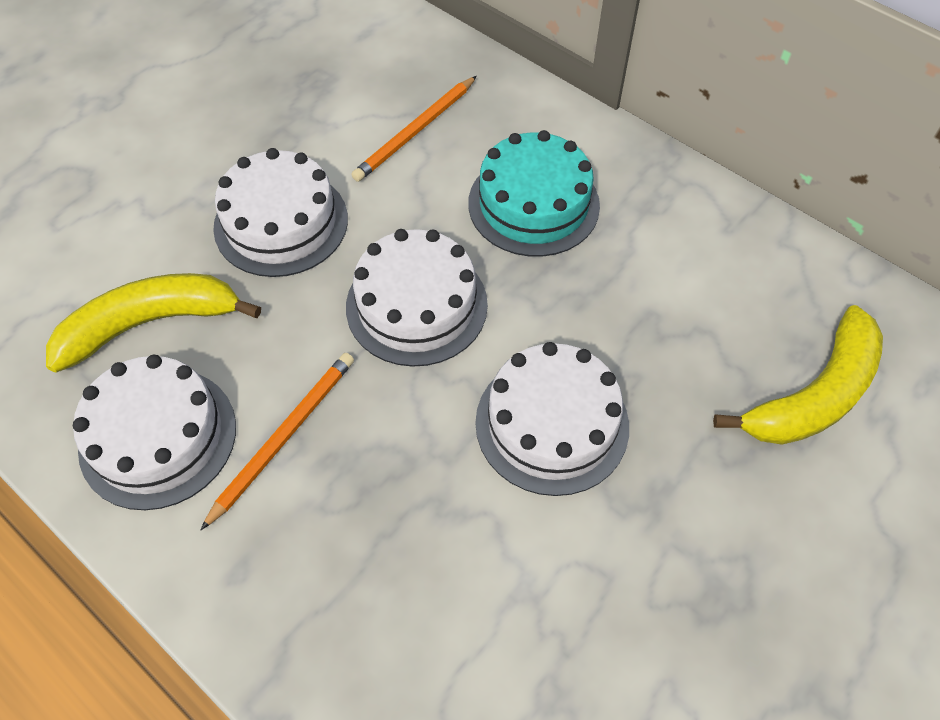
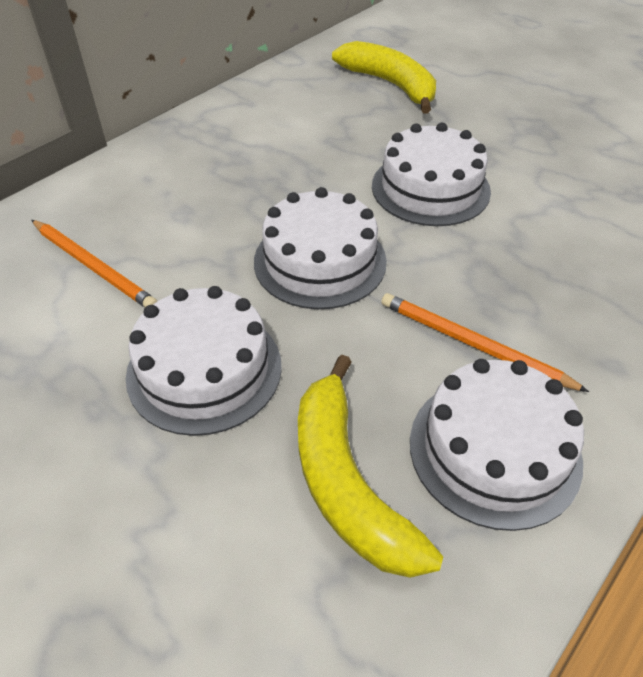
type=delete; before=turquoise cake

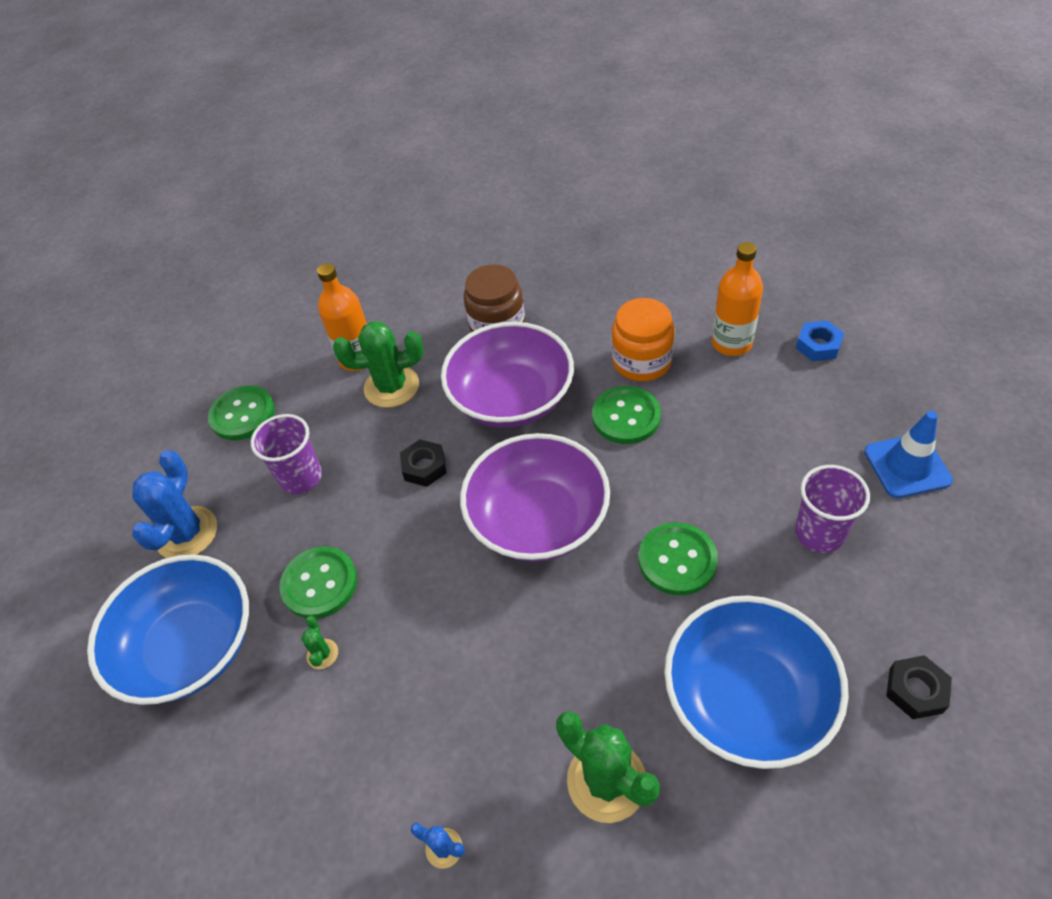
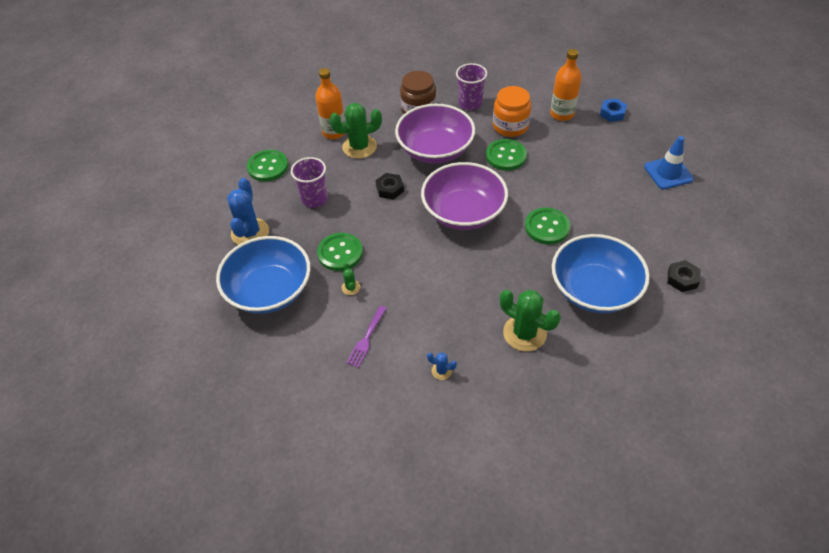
type=move; before=royal purple cup (2nd from left)
type=insert; after=royal purple fork

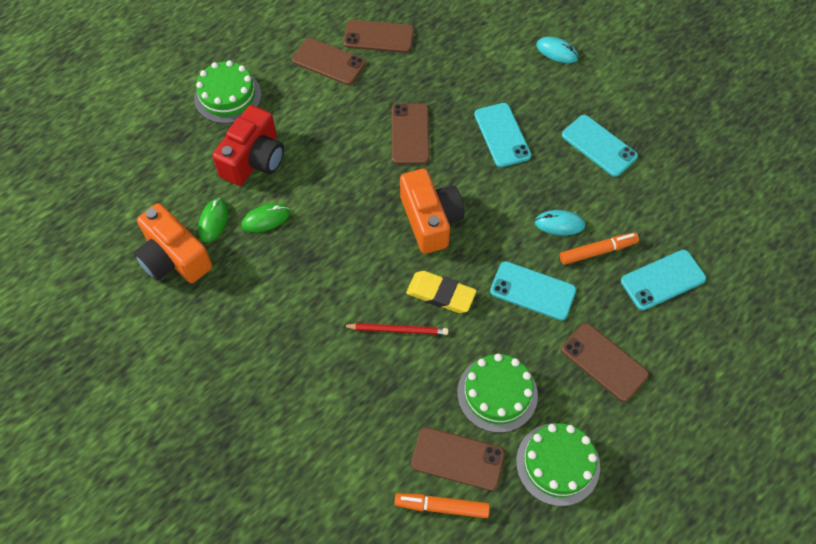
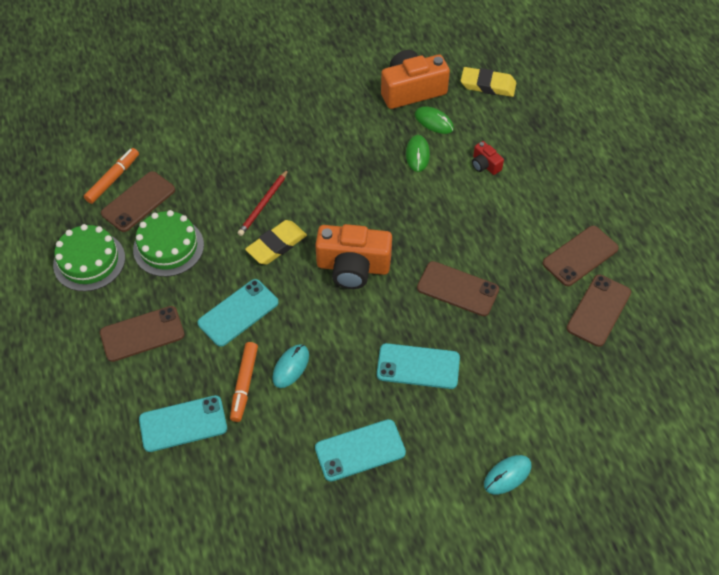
type=delete; before=green cake (1st from left)
type=resize; before=scarlet camera; scale=0.47
type=rotate; before=turquoise mobile phone (4th from left in the first image); turn=75
type=insert; after=yellow gum eraser (2nd from left)

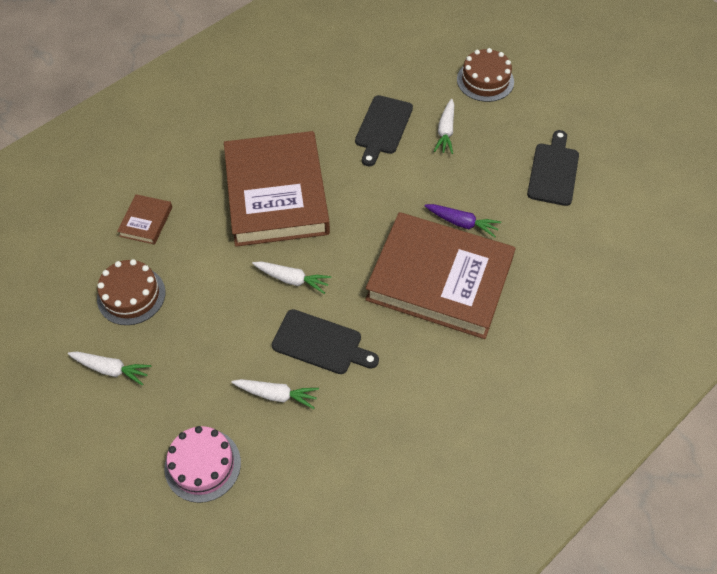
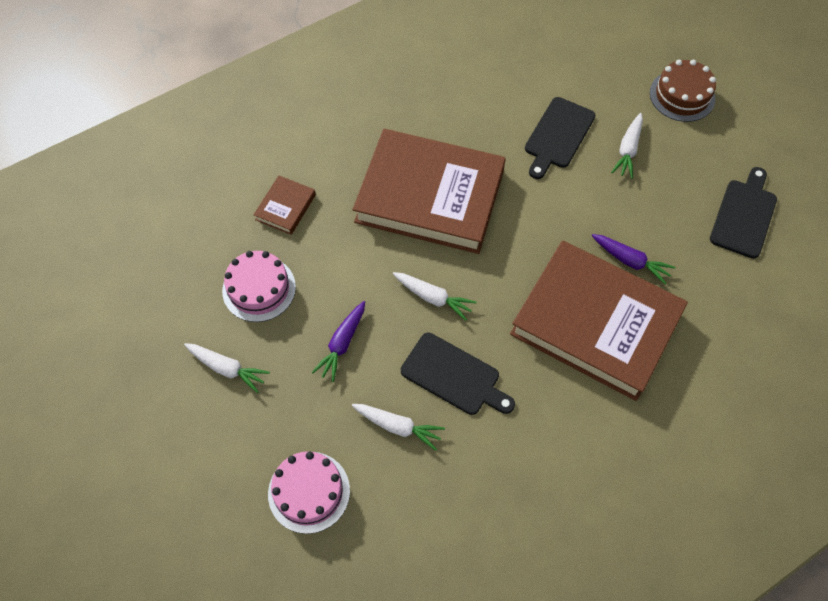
type=rotate; before=russet book (2nd from left); turn=-75
type=recolor; before=russet cake (1st from left); after=rosy cake (1st from left)
type=insert; after=royal purple toy carrot (1st from left)

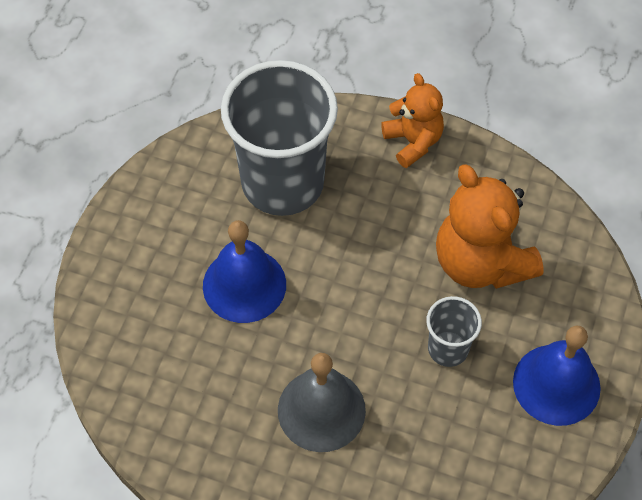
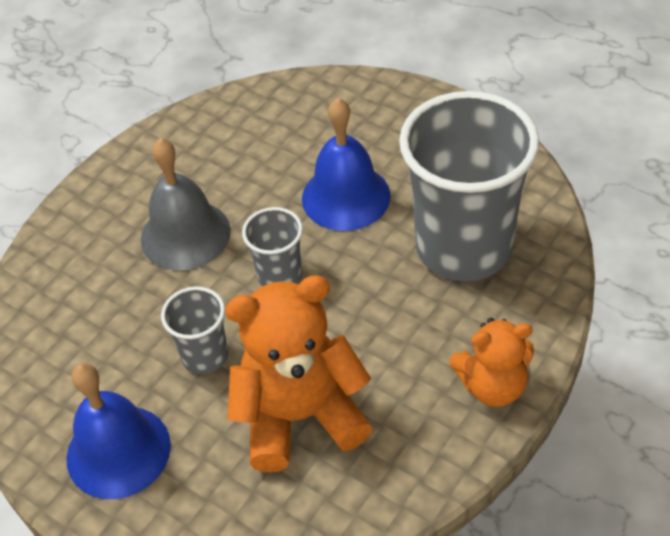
type=insert; after=gray cup (2nd from left)

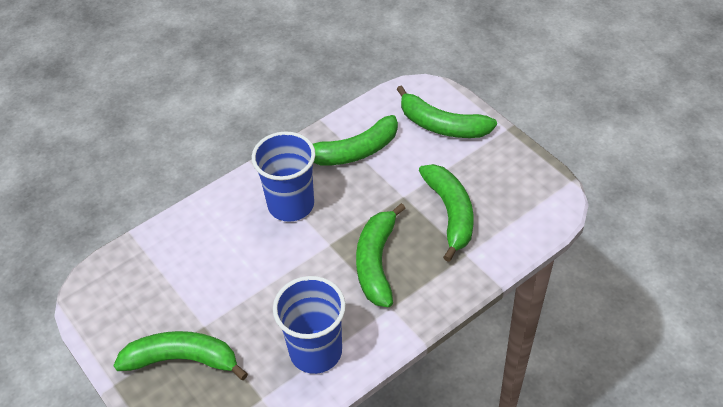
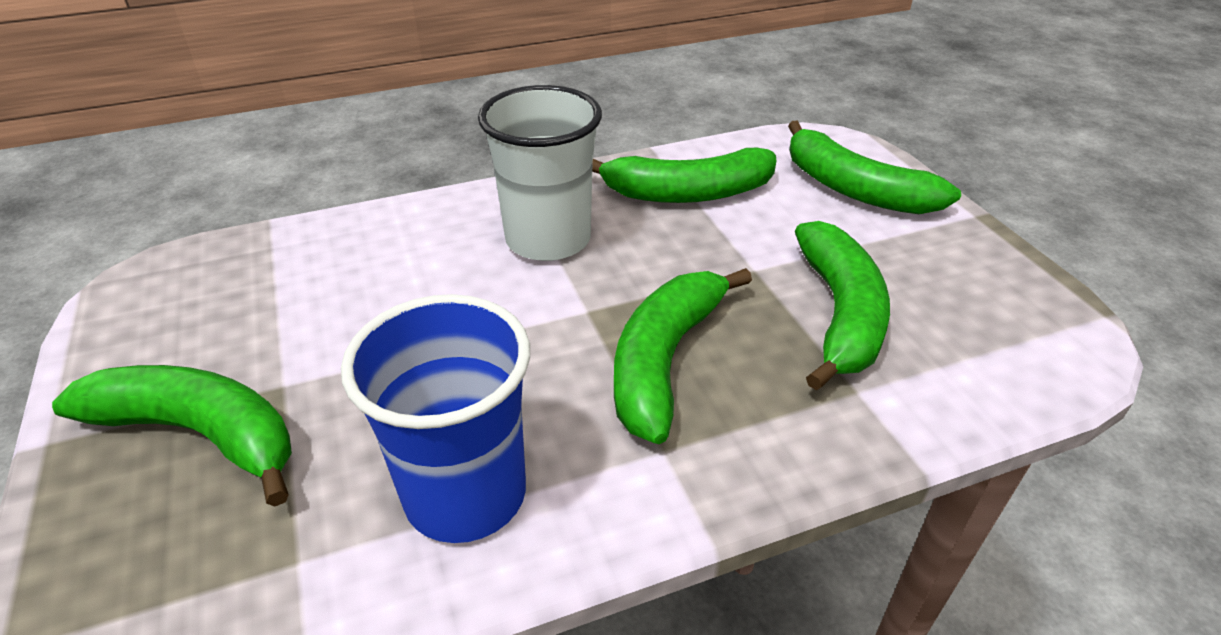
type=recolor; before=royal blue cup (1st from left); after=snow-white cup

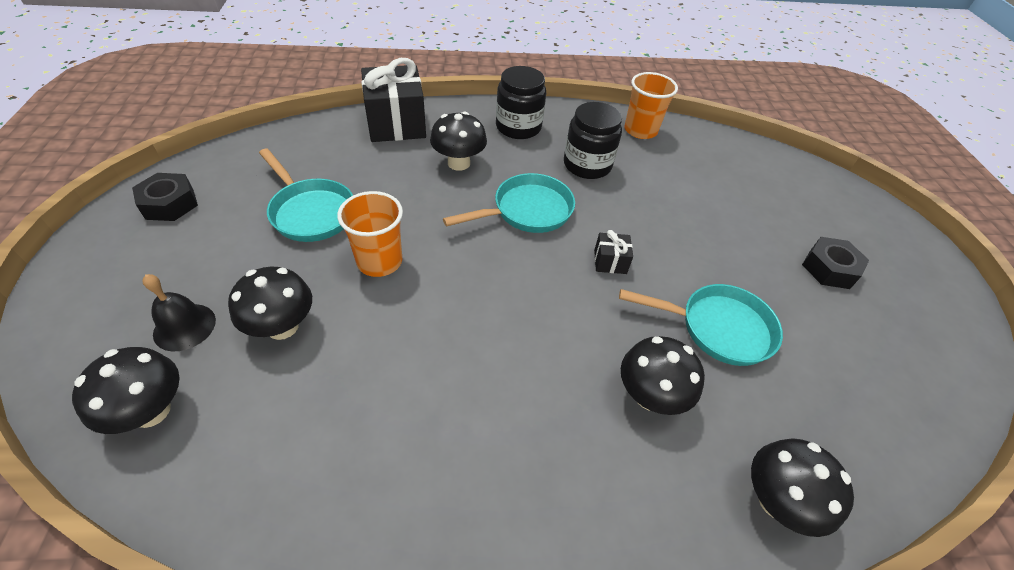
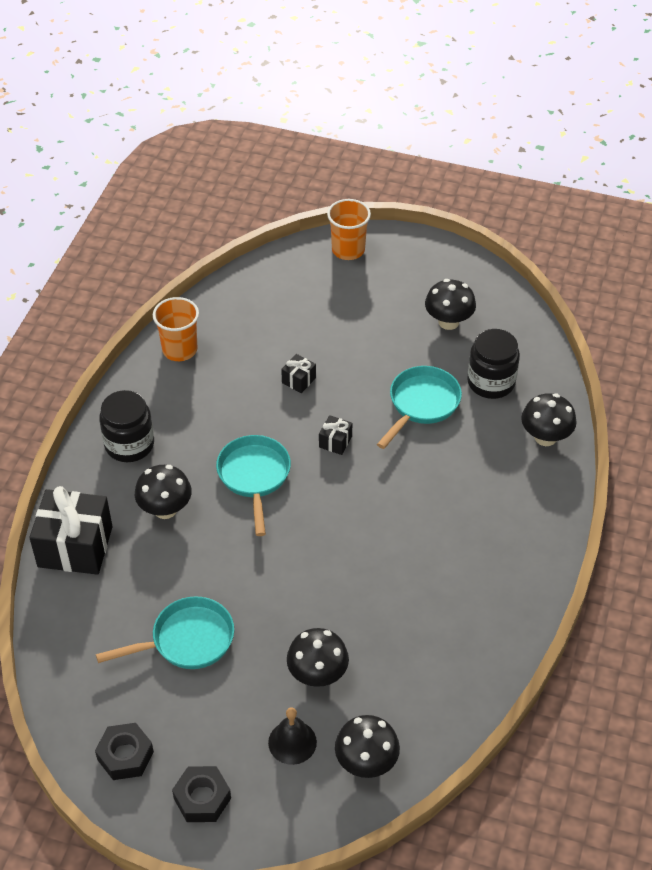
type=move; before=black jam jar (2nd from left)
type=move; before=orange-coloured cup (1st from left in the first image); after=orange-coloured cup (2nd from left)
type=move; before=black hexagon nut (2nd from left)
type=move; before=black toadstool (4th from left)
type=insert; after=black wrapped gift (2nd from left)

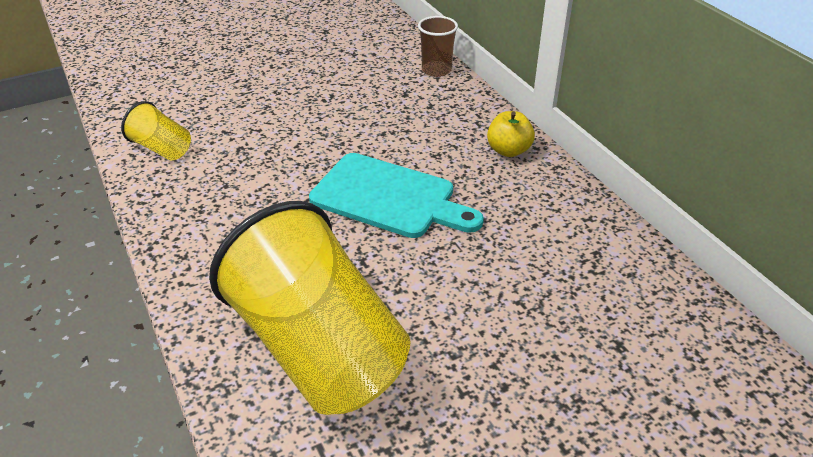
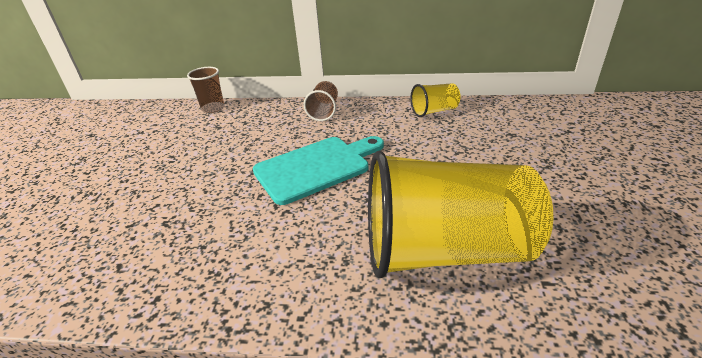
type=move; before=yellow cup (1st from left)
type=replace; before=yellow apple fruit; after=russet cup (2nd from left)

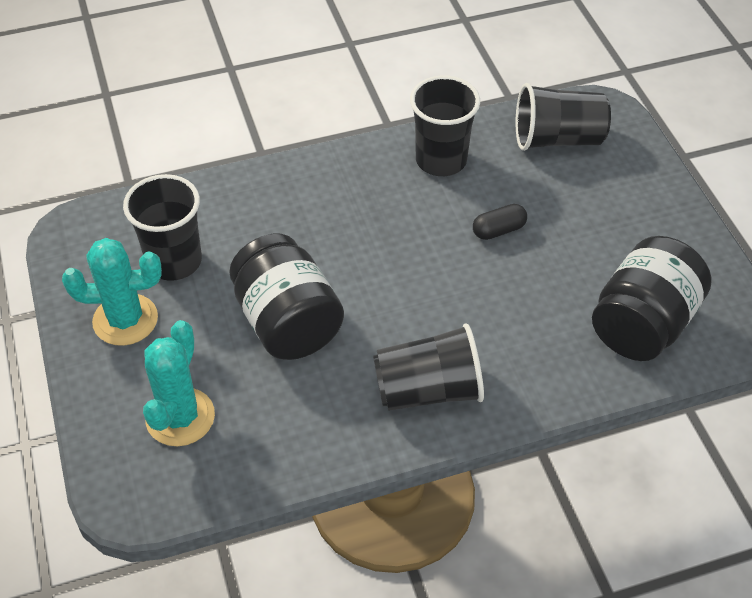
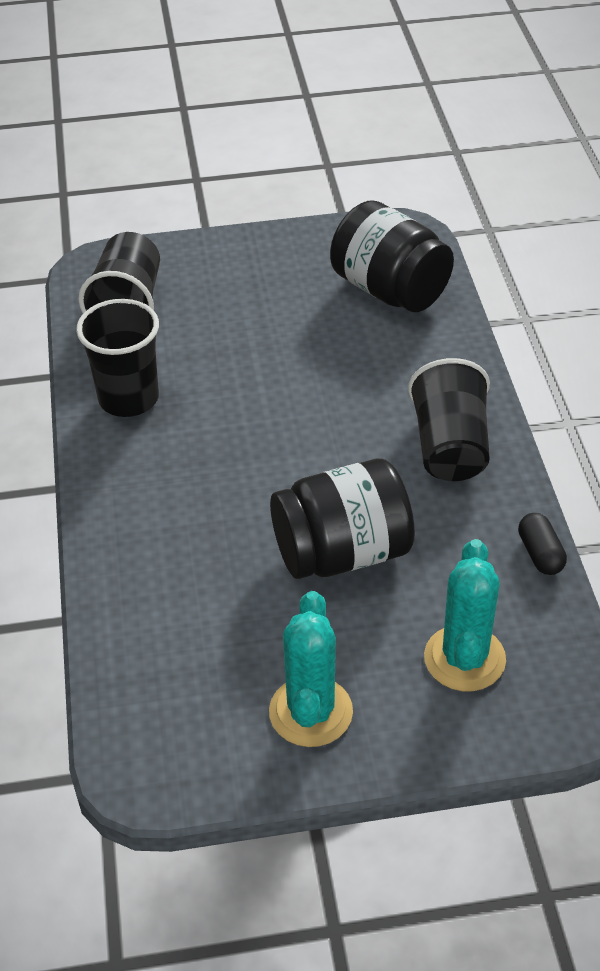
type=delete; before=black cup (1st from left)
type=move; before=black pill
type=rotate; before=turquoise saguaro cactus (2nd from left); turn=75

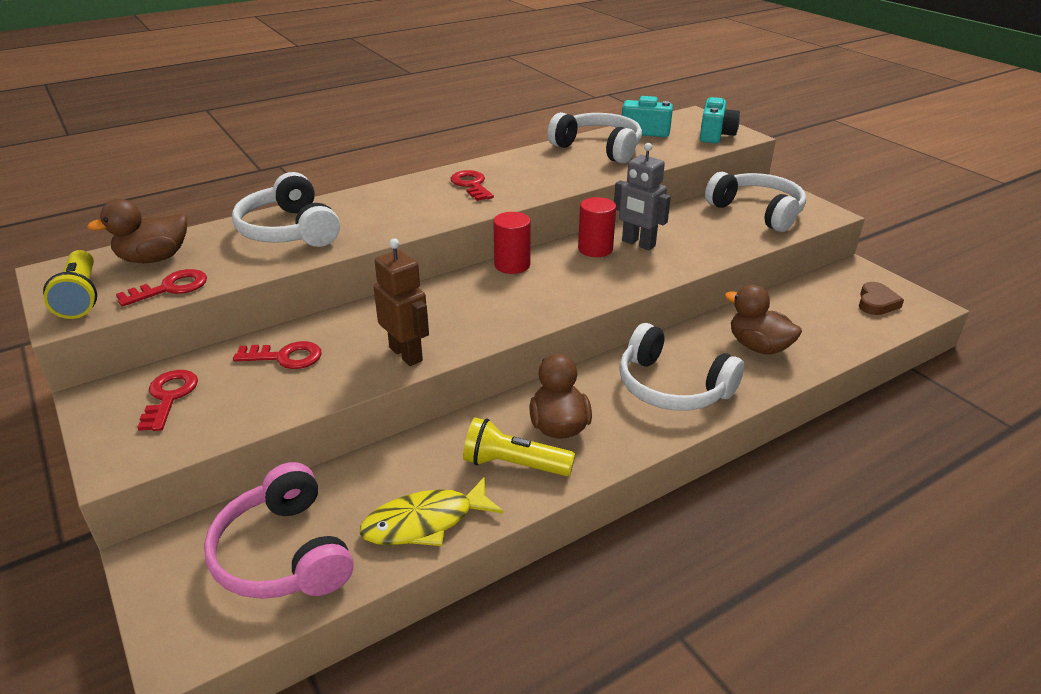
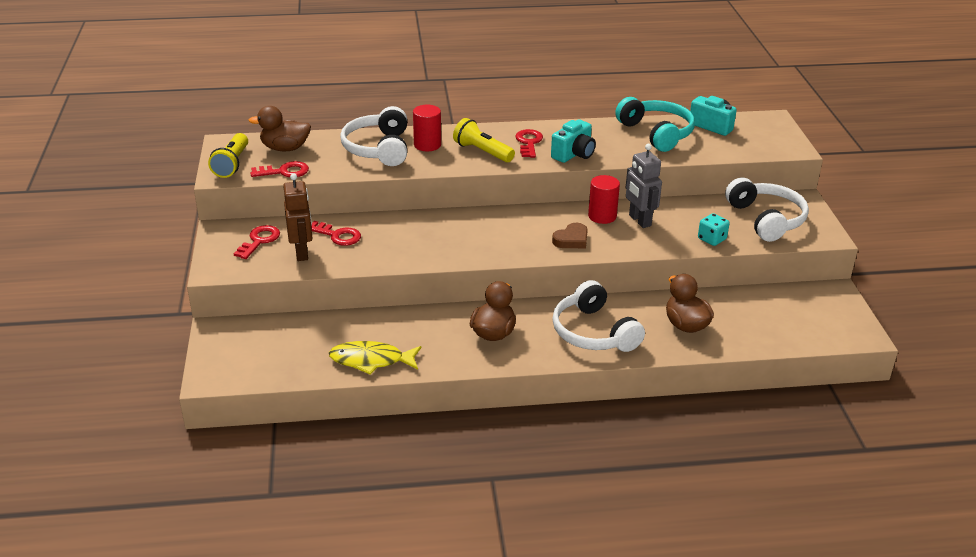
type=move; before=turquoise camera (2nd from left in the first image); after=turquoise camera (1st from left)
type=recolor; before=snow-white headset (2nd from left); after=turquoise headset
type=move; before=scarlet cylinder (1st from left)
type=move; before=russet robot
type=move; before=russet love heart
type=move; before=yellow torch (2nd from left)
type=delete; before=rosy headset
type=insert; after=turquoise game die

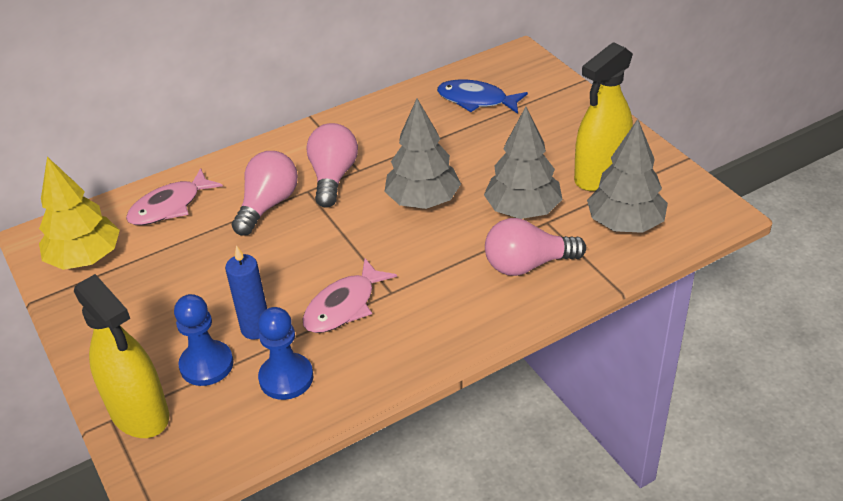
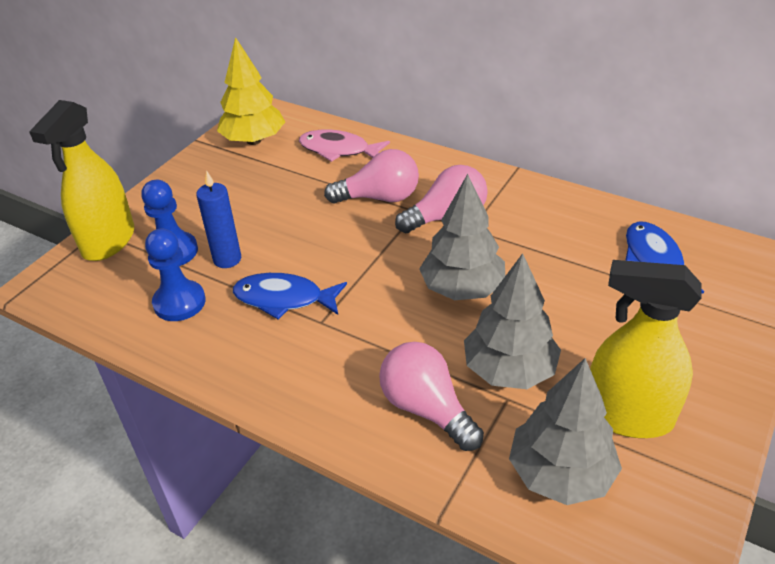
type=recolor; before=rosy toy fish (2nd from left); after=royal blue toy fish (1st from left)

